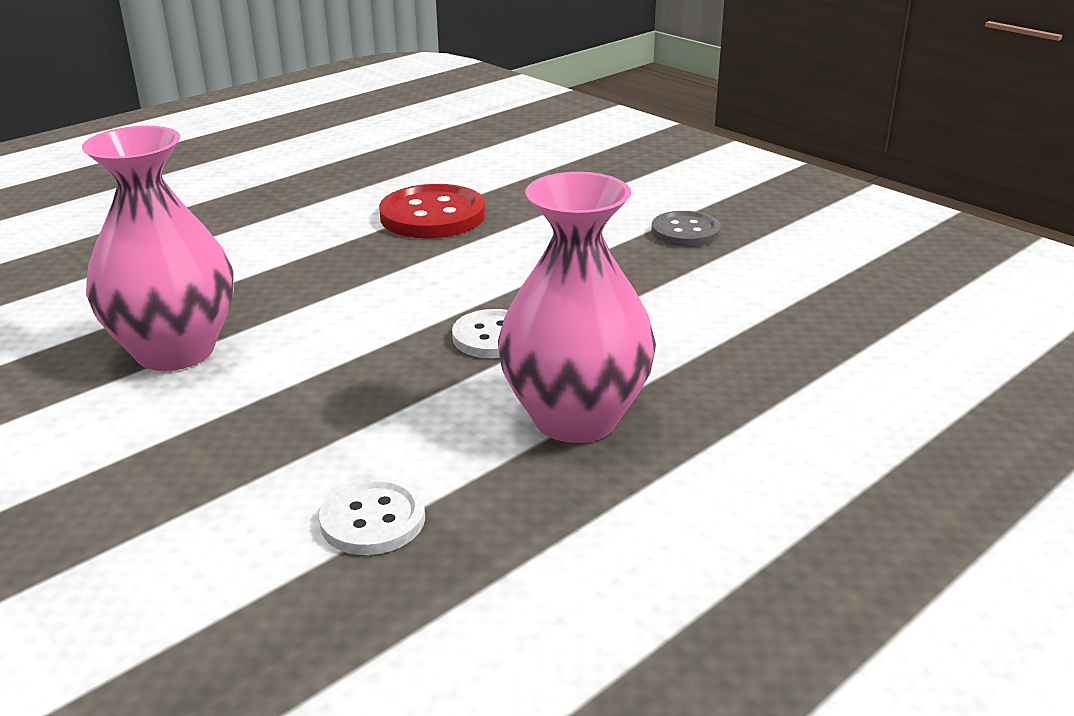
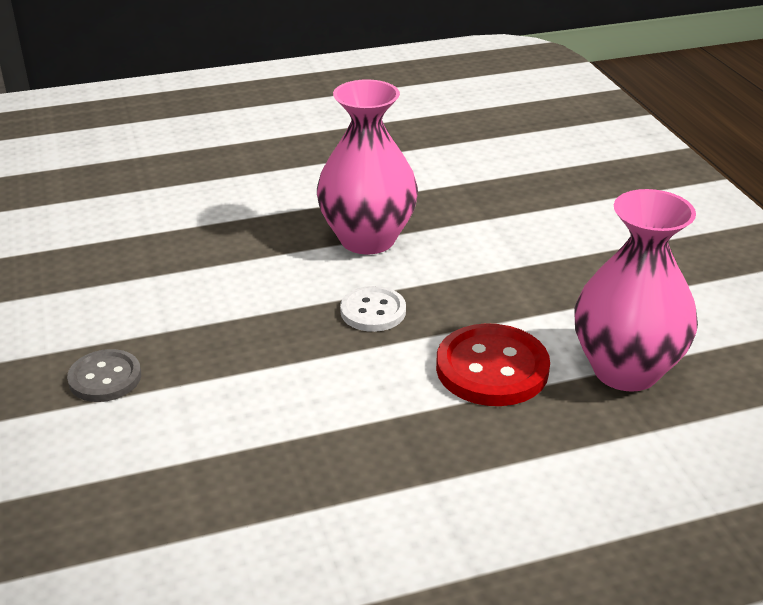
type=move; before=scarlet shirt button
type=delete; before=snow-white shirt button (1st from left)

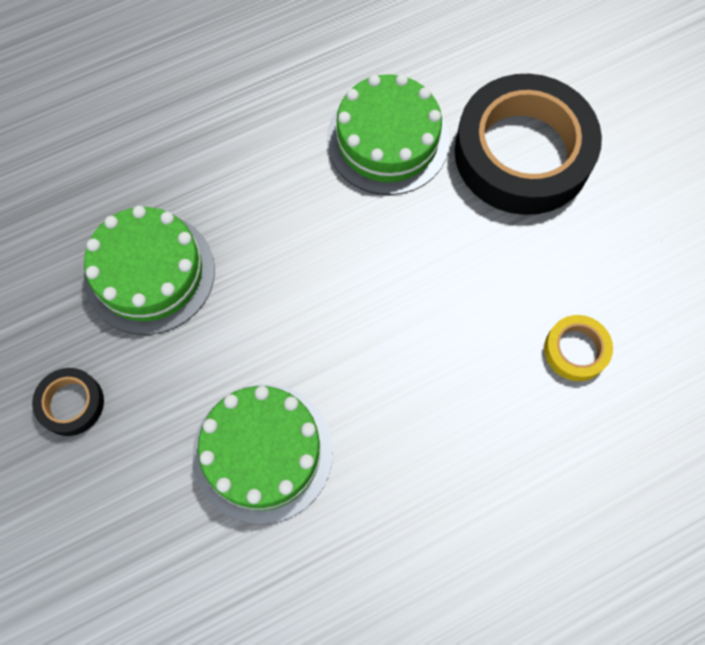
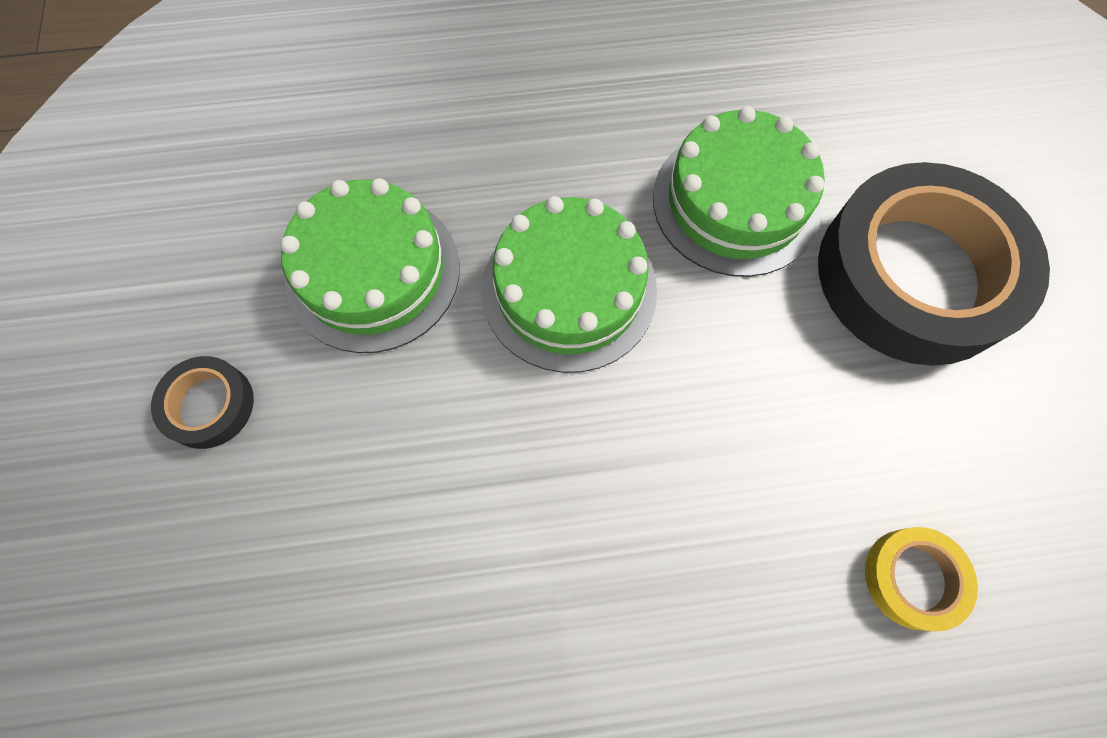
type=move; before=green cake (2nd from left)

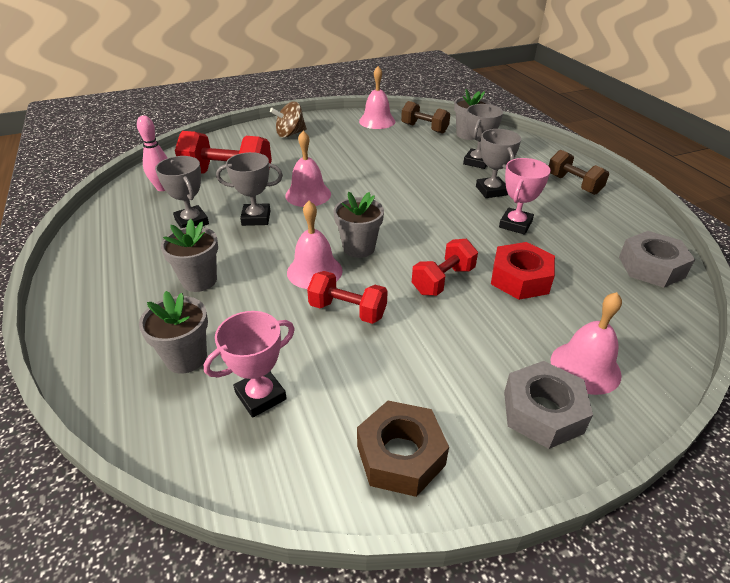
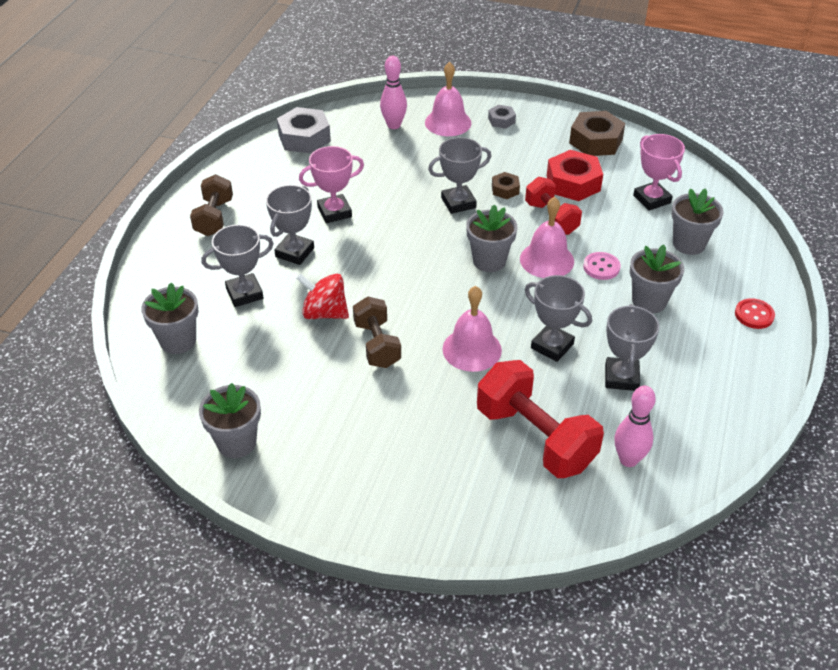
type=replace; before=rosy school bell (3rd from left); after=gray potted plant (2nd from left)
type=move; before=russet hand weight (1st from left in the first image); after=russet hand weight (2nd from left)
type=delete; before=russet spinning top
type=replace; before=scarlet hand weight (3rd from left); after=gray award cup (3rd from left)
type=move; before=scarlet hexagon nut
type=rotate; before=rosy award cup (1st from left in the first image); turn=60
type=resize; before=gray hexagon nut (1st from left in the first image); scale=0.53
type=insert; after=rosy bowling pin (1st from left)
type=insert; after=russet hexagon nut (1st from left)
type=insert; after=rosy shirt button
type=insert; after=scarlet spinning top
type=insert; after=scarlet shirt button

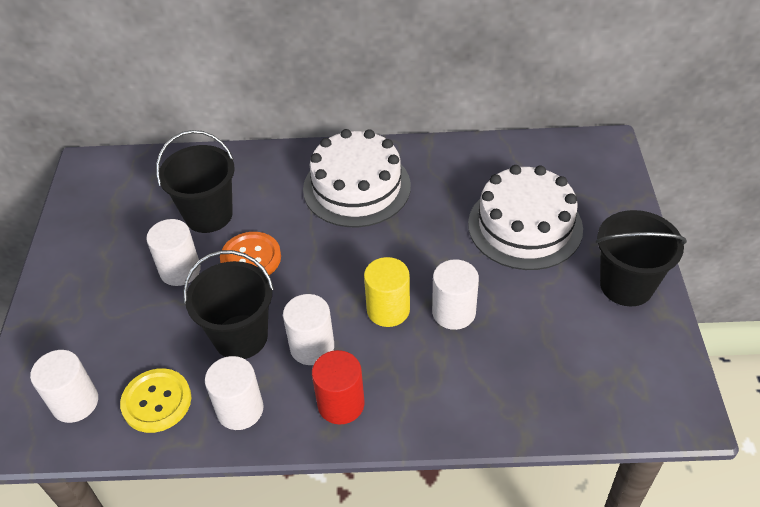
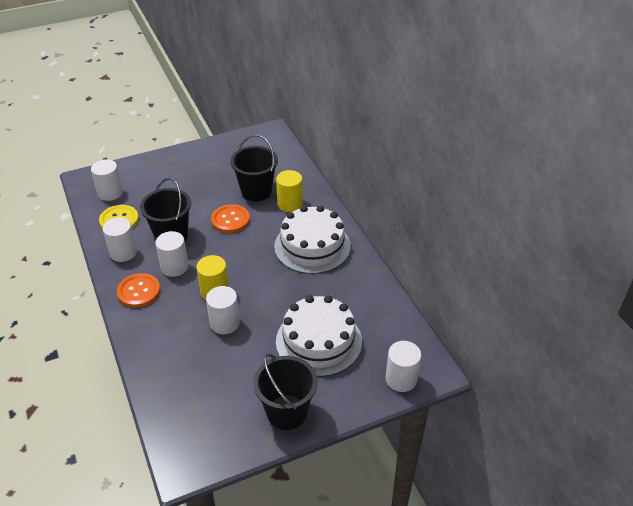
type=move; before=snow-white cylinder (2nd from left in the first image); after=snow-white cylinder (5th from left)
type=replace; before=scarlet cylinder; after=orange-coloured shirt button (1st from left)
type=insert; after=yellow cylinder (2nd from left)

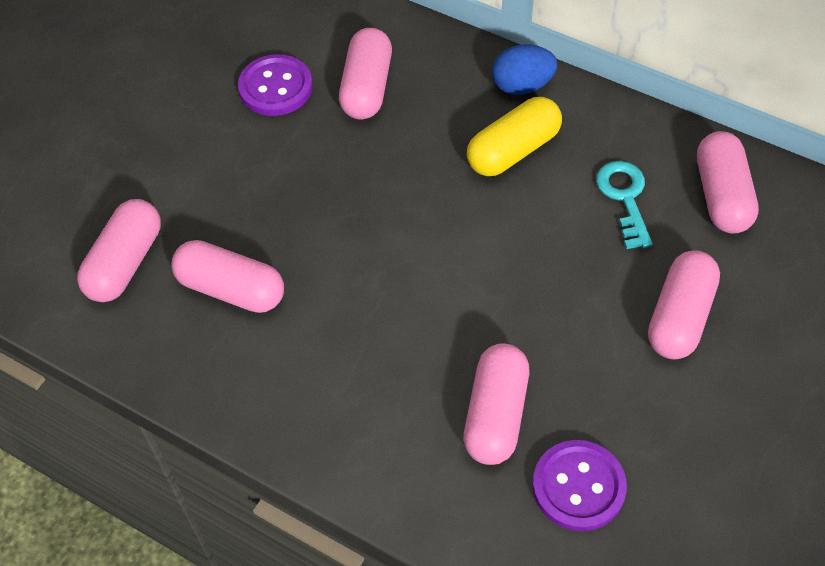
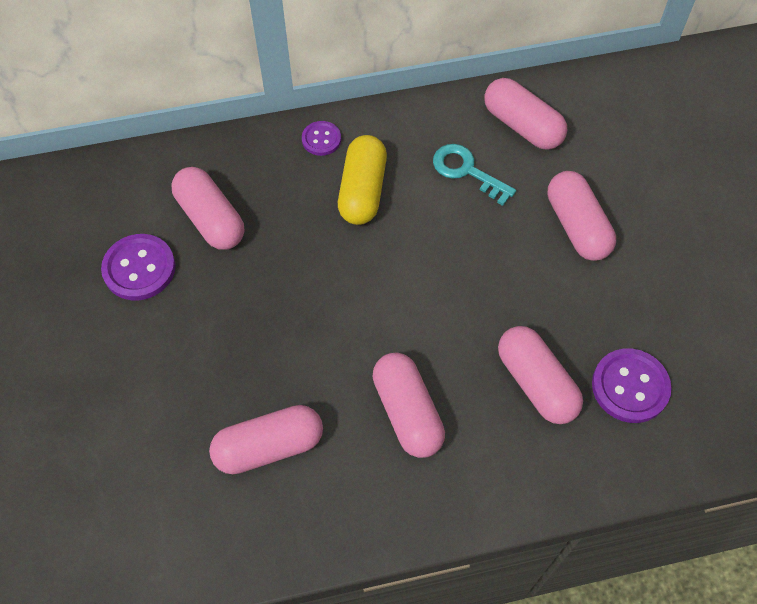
type=replace; before=royal blue egg; after=royal purple shirt button (2nd from left)
type=move; before=rosy pill (1st from left in the first image); after=rosy pill (3rd from left)

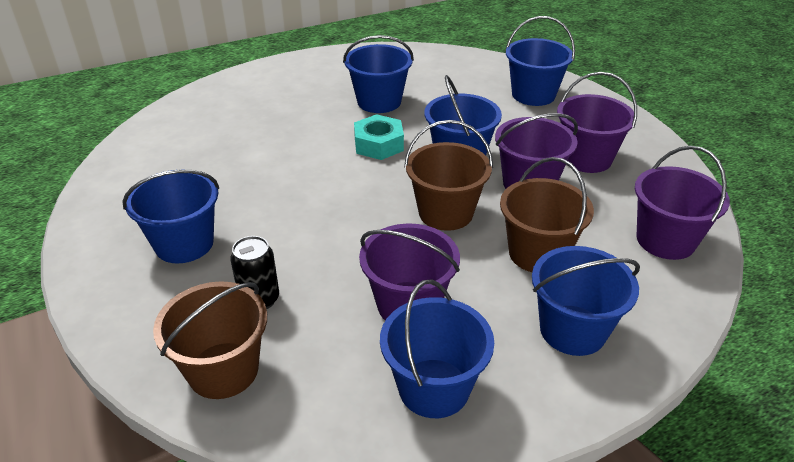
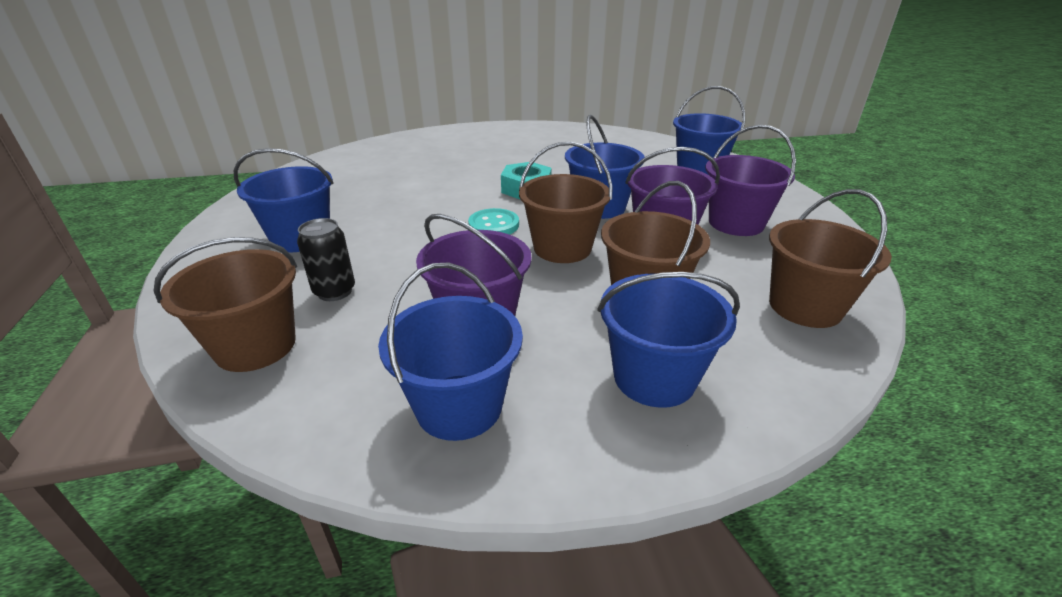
type=delete; before=royal blue pail (2nd from left)
type=recolor; before=royal purple pail (4th from left); after=russet pail (4th from left)
type=insert; after=turquoise shirt button

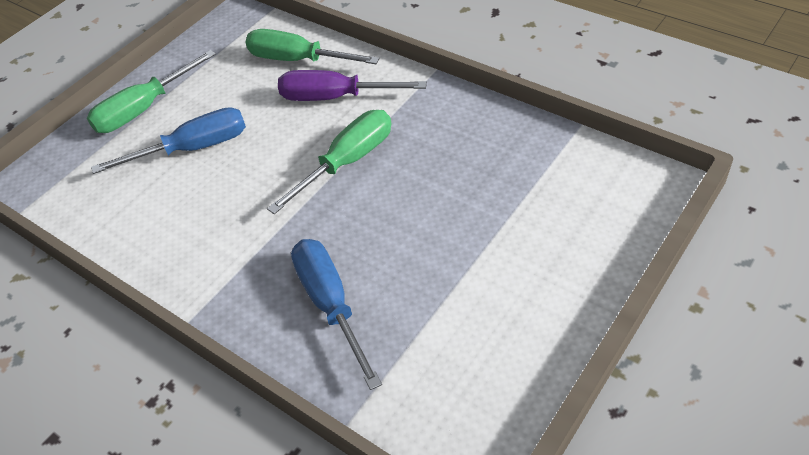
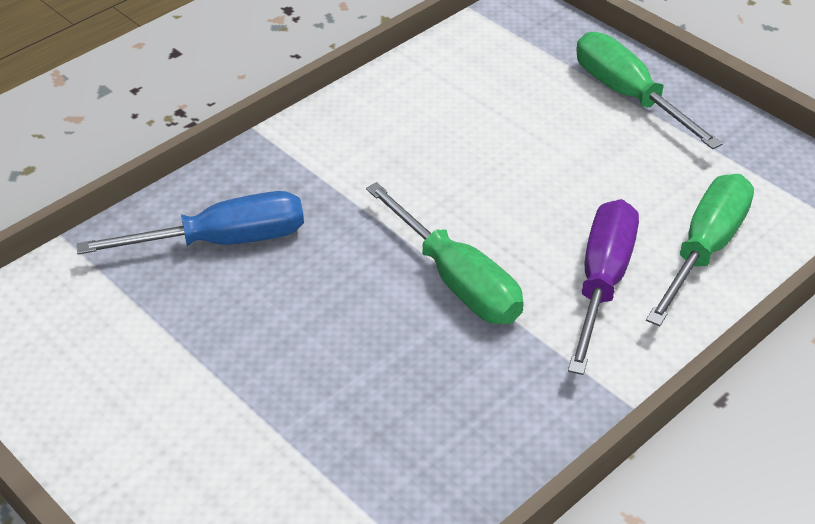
type=delete; before=royal blue flat screwdriver (1st from left)

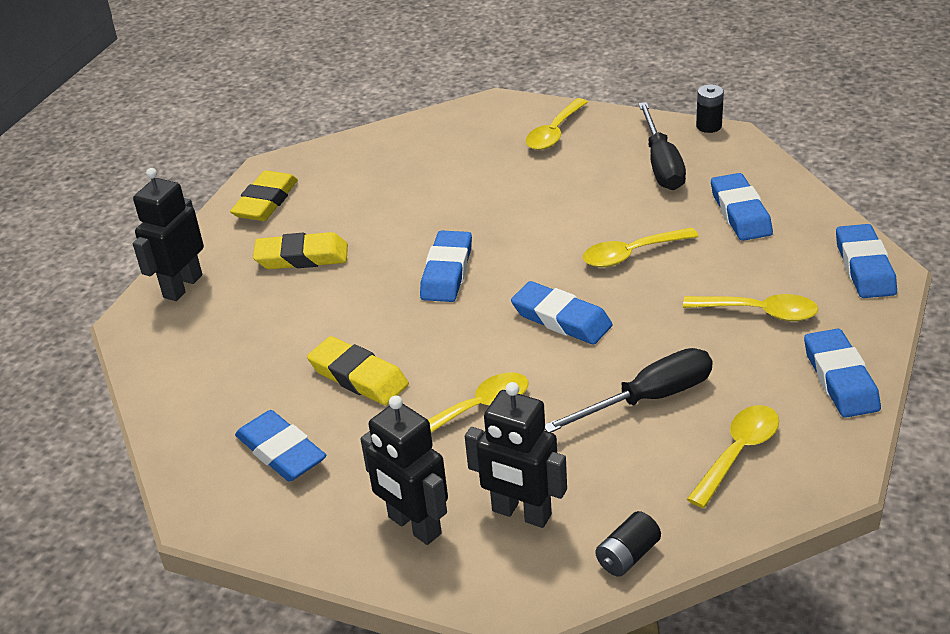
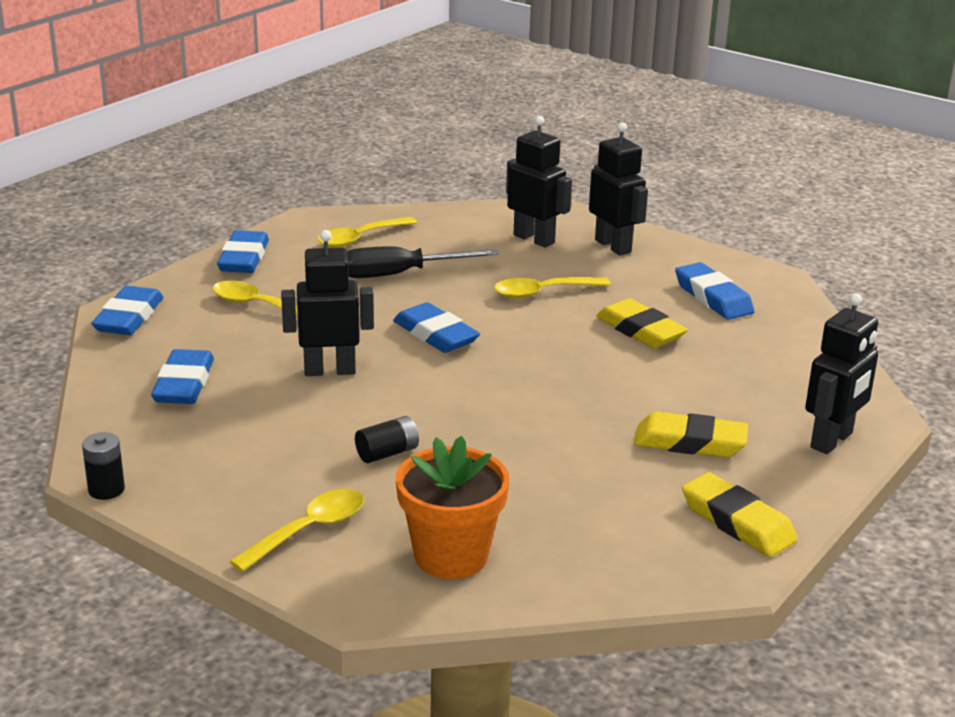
type=delete; before=black flat screwdriver (2nd from left)
type=rotate; before=yellow gum eraser (1st from left in the first image); turn=-75
type=replace; before=yellow teaspoon (3rd from left); after=black robot (1st from left)
type=delete; before=royal blue gum eraser (2nd from left)
type=move; before=black battery (1st from left in the first image); after=black battery (2nd from left)
type=insert; after=orange-coloured potted plant

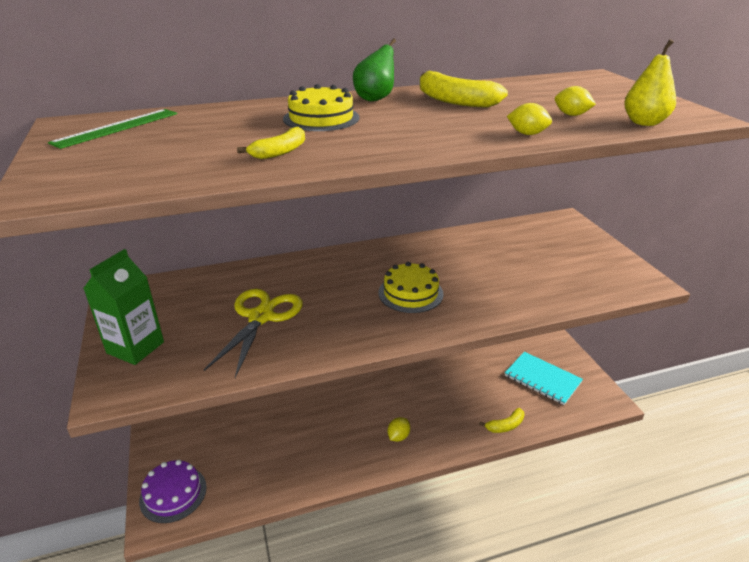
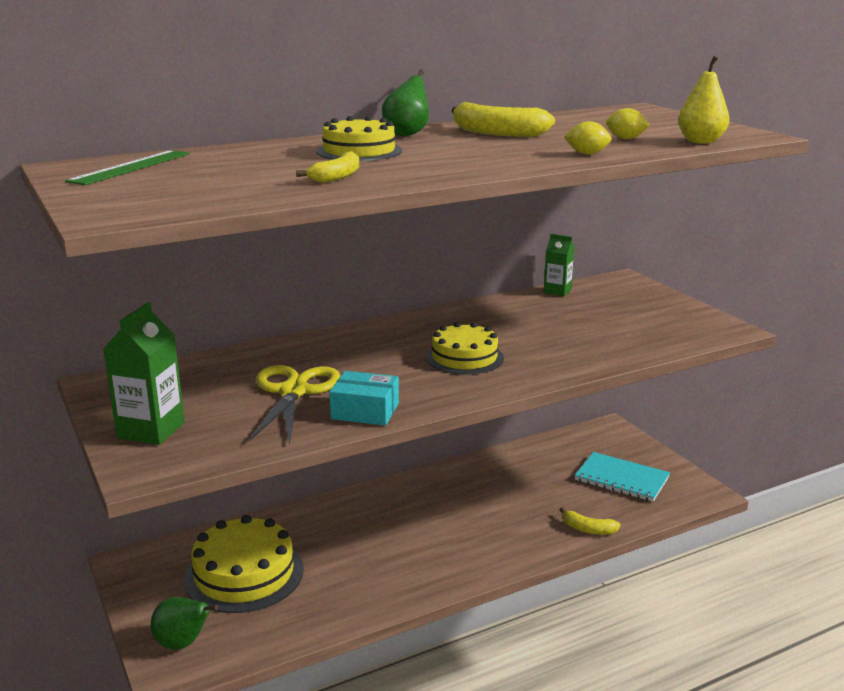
type=rotate; before=yellow banana fruit (3rd from left); turn=60
type=delete; before=yellow lemon (1st from left)
type=replace; before=royal purple cake; after=green pear (1st from left)
type=insert; after=green milk carton (2nd from left)
type=insert; after=turquoise package
type=insert; after=yellow cake (1st from left)

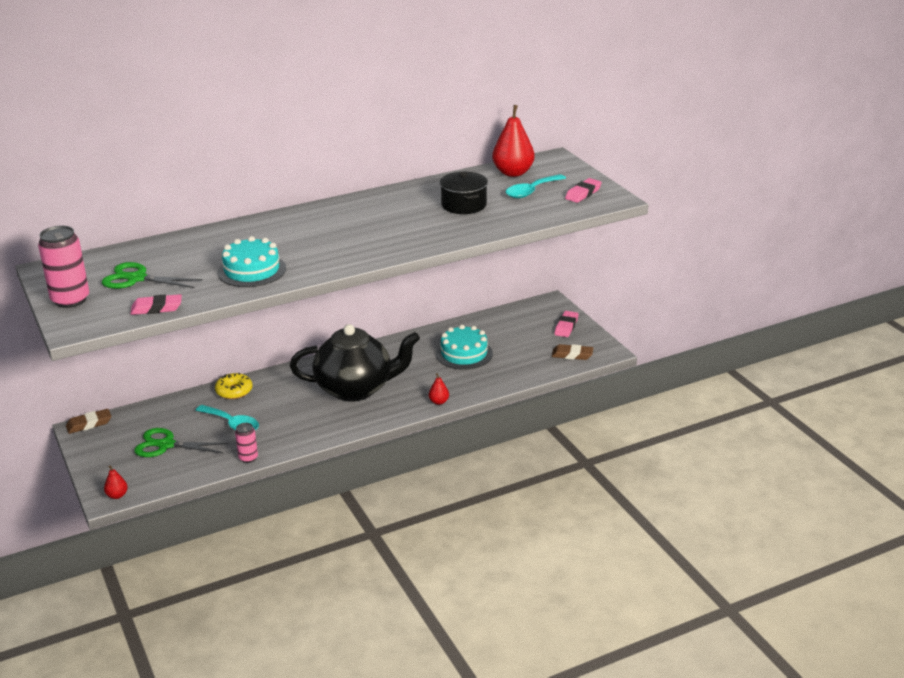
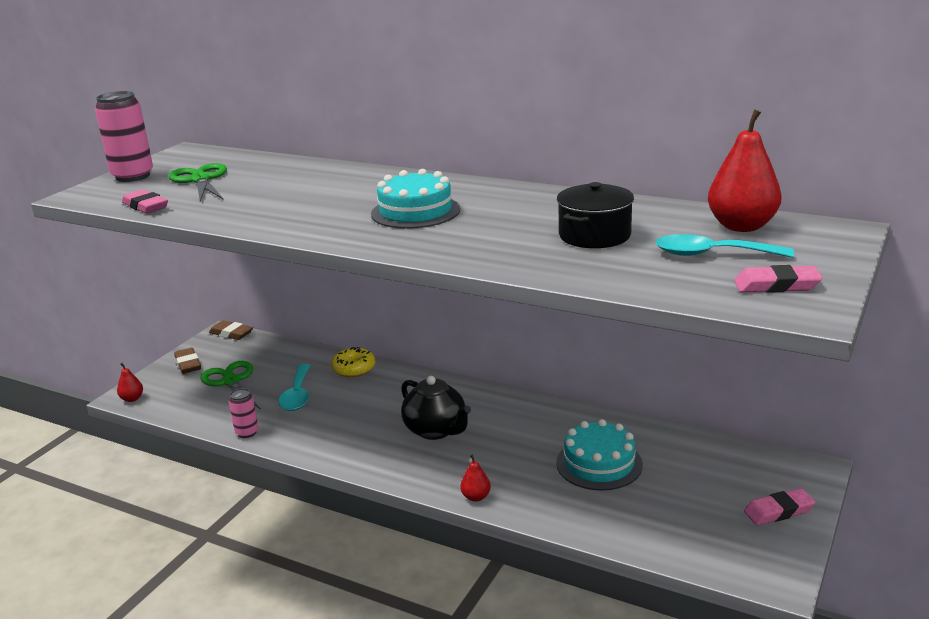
type=move; before=turquoise cake (1st from left)
type=resize; before=black tea pot; scale=0.62
type=move; before=russet gum eraser (2nd from left in the first image); after=russet gum eraser (1st from left)

